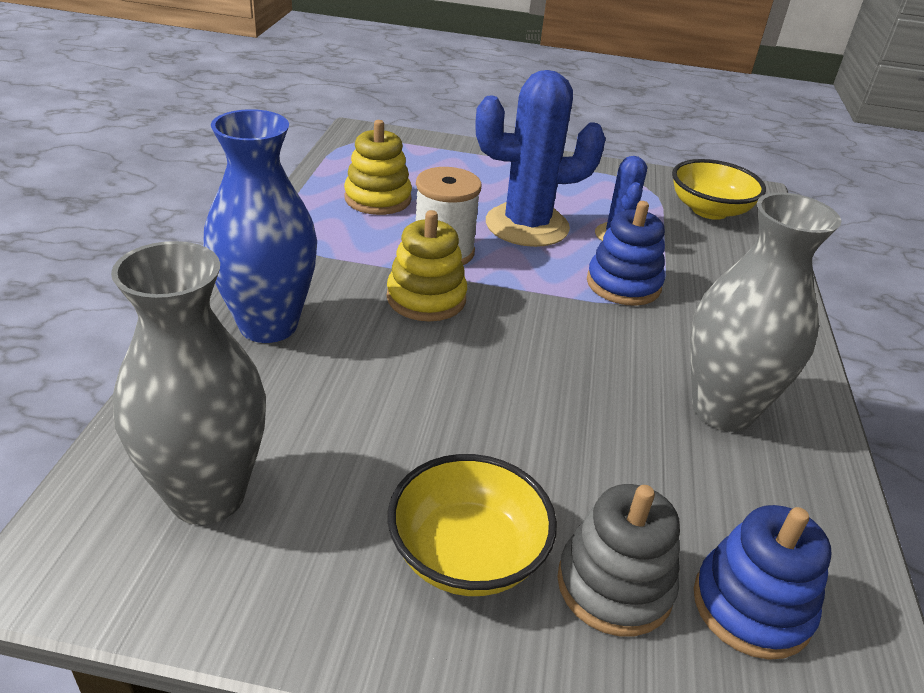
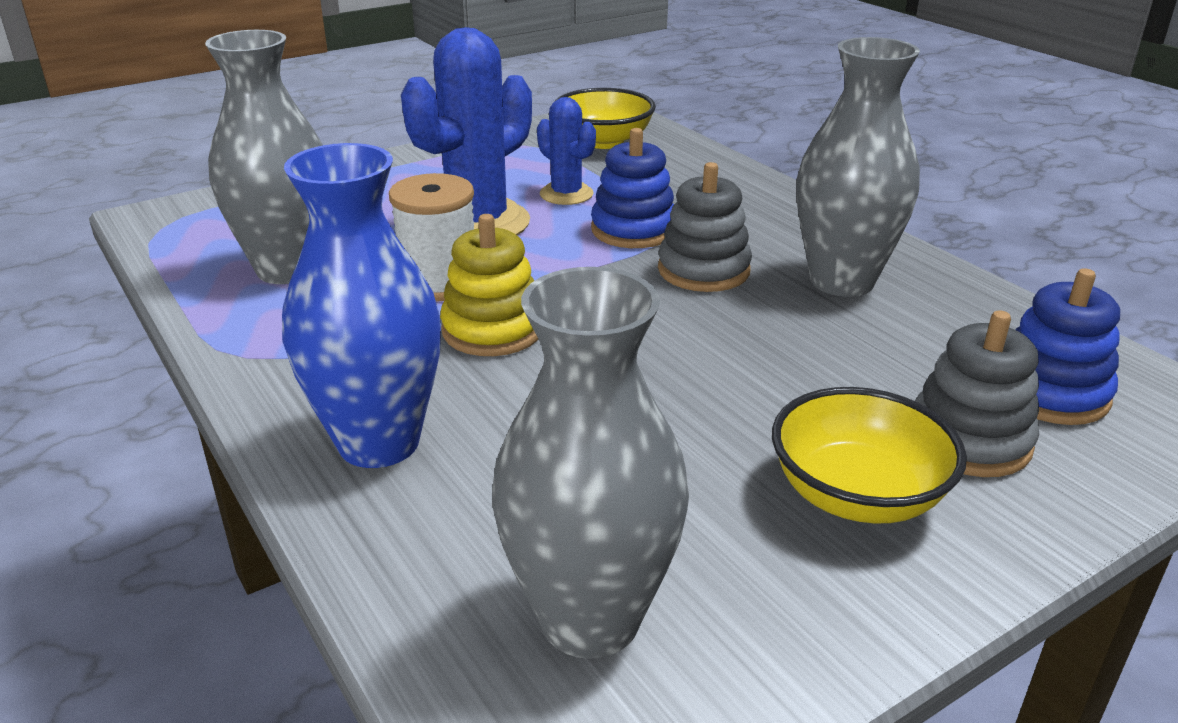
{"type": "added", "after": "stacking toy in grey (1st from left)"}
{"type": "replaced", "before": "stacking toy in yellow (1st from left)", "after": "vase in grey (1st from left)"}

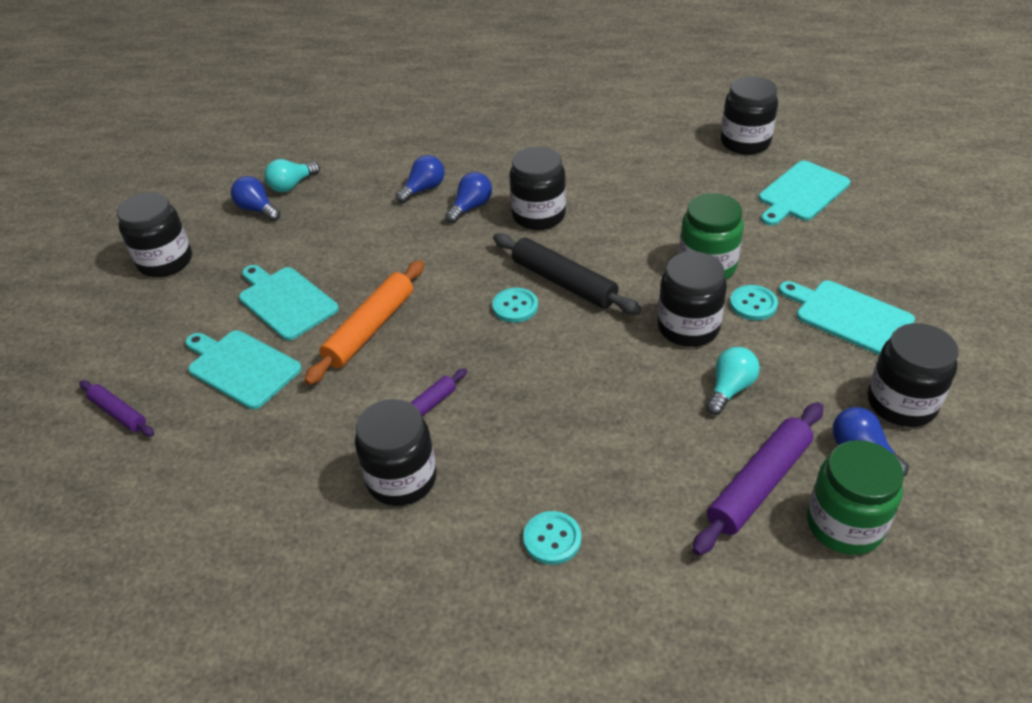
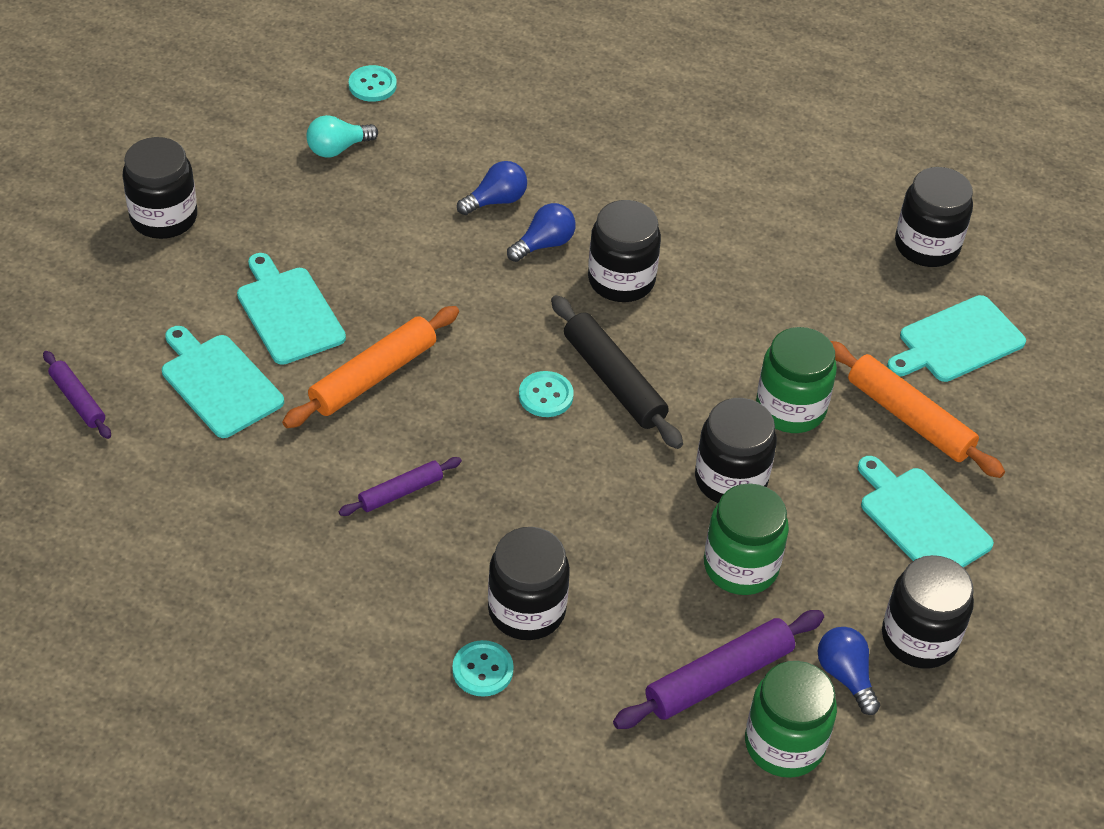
{"type": "removed", "before": "light bulb in blue (1st from left)"}
{"type": "added", "after": "rolling pin in orange (2nd from left)"}
{"type": "moved", "before": "jar in black (2nd from left)"}
{"type": "moved", "before": "button in turquoise (3rd from left in the first image)", "after": "button in turquoise (1st from left)"}
{"type": "replaced", "before": "light bulb in turquoise (2nd from left)", "after": "jar in green (1st from left)"}

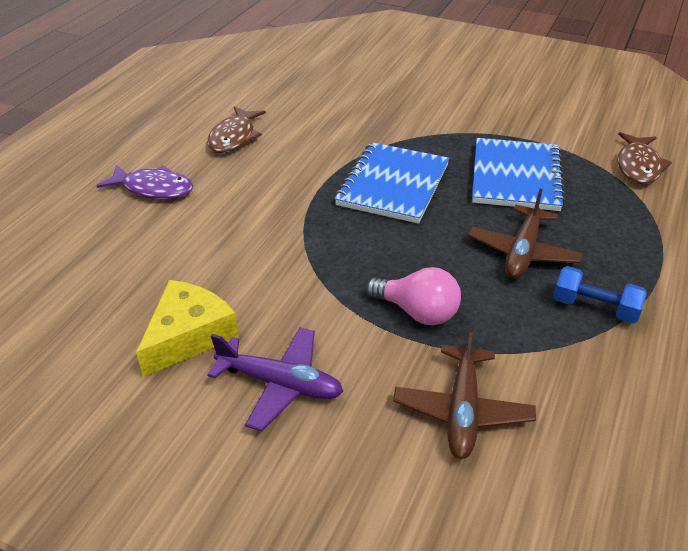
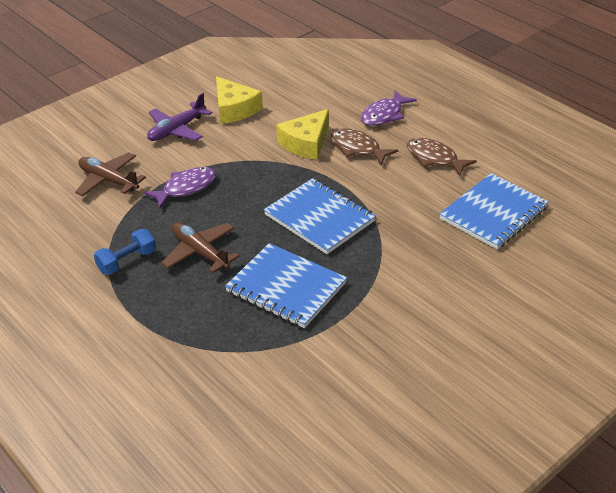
{"type": "added", "after": "cheese in yellow (2nd from left)"}
{"type": "added", "after": "notebook in blue (3rd from left)"}
{"type": "moved", "before": "fish in brown (2nd from left in the first image)", "after": "fish in brown (1st from left)"}
{"type": "replaced", "before": "light bulb in pink", "after": "fish in purple (1st from left)"}

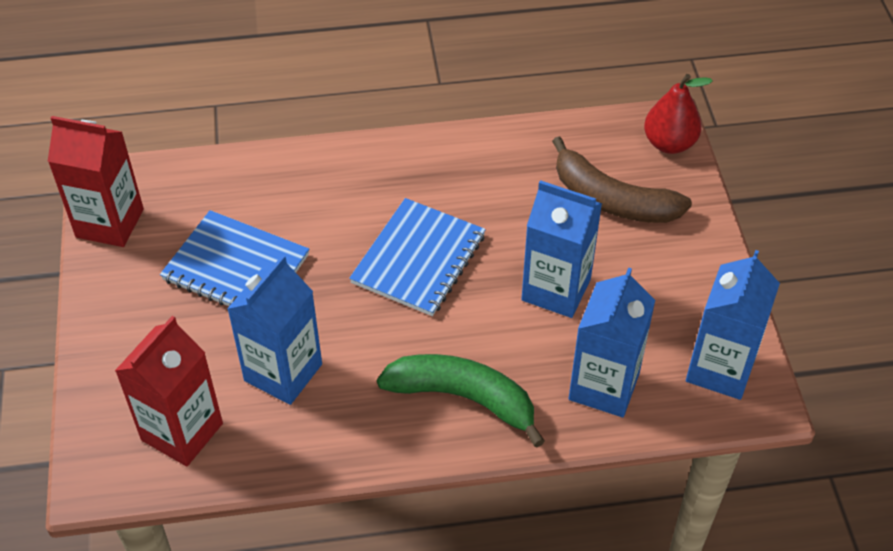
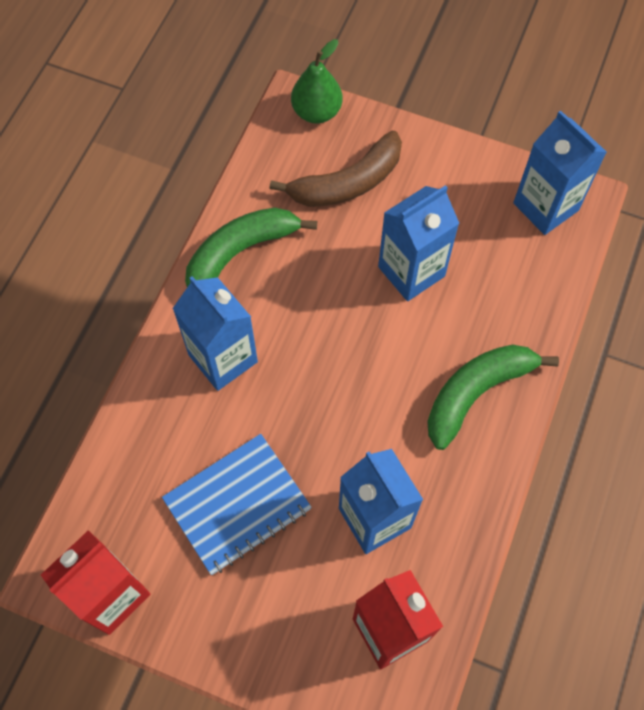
{"type": "removed", "before": "notebook in blue (2nd from left)"}
{"type": "added", "after": "banana in green (1st from left)"}
{"type": "moved", "before": "carton in blue (3rd from left in the first image)", "after": "carton in blue (1st from left)"}
{"type": "recoloured", "before": "pear in red", "after": "pear in green"}

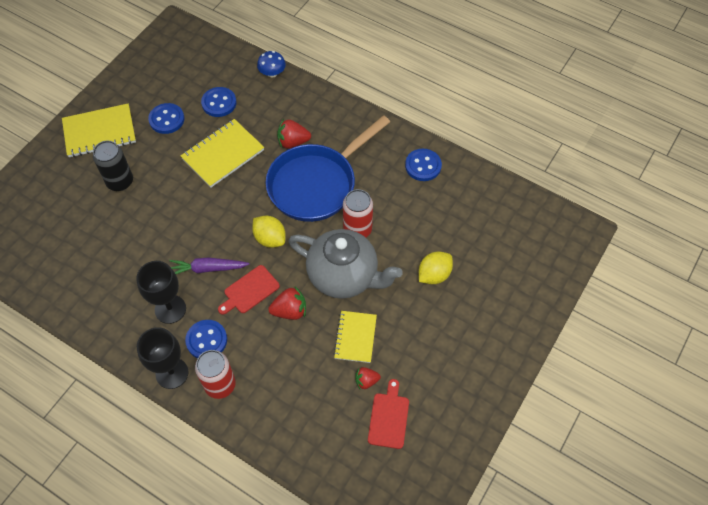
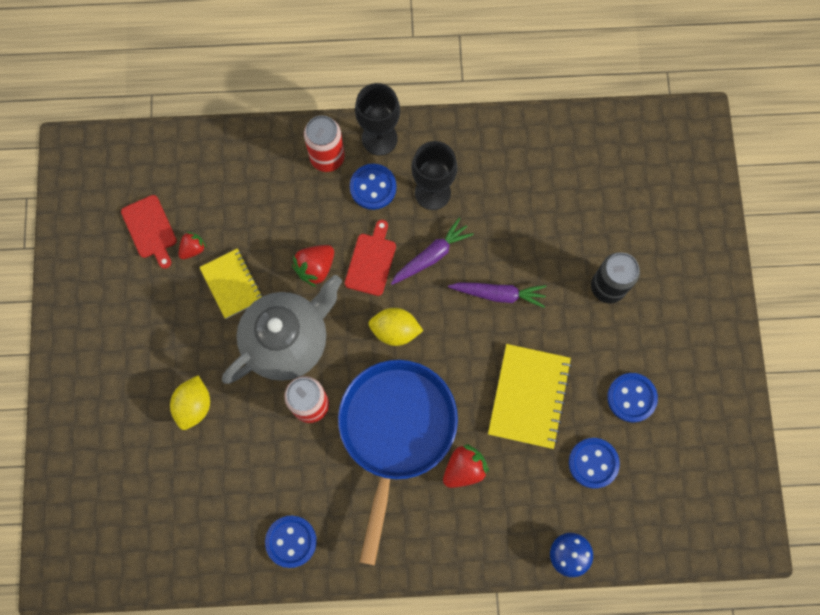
{"type": "removed", "before": "notebook in yellow (1st from left)"}
{"type": "added", "after": "carrot in purple (2nd from left)"}
{"type": "turned", "before": "teapot in grey", "turn": 150}

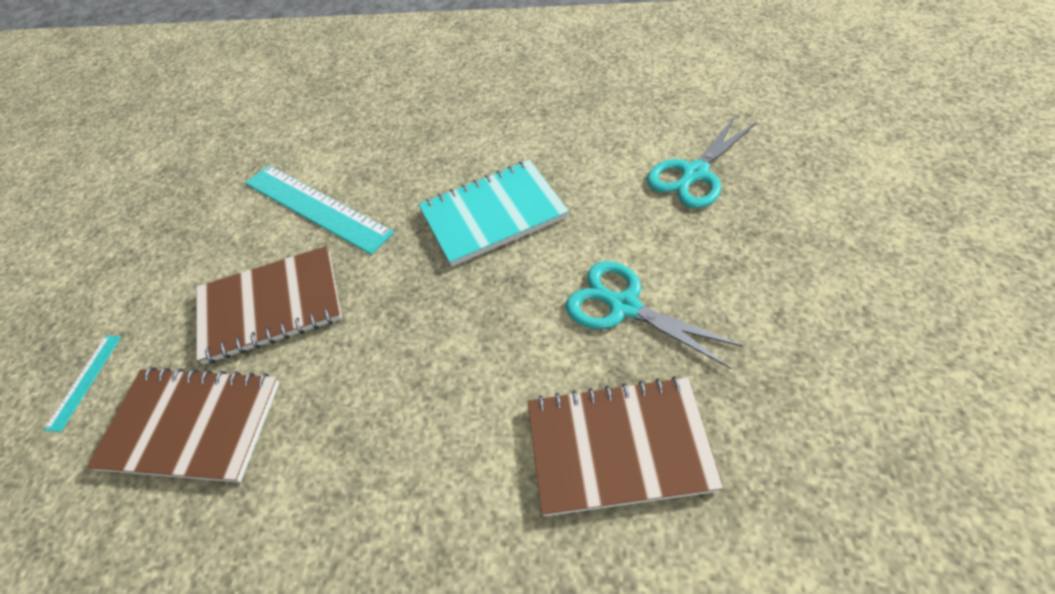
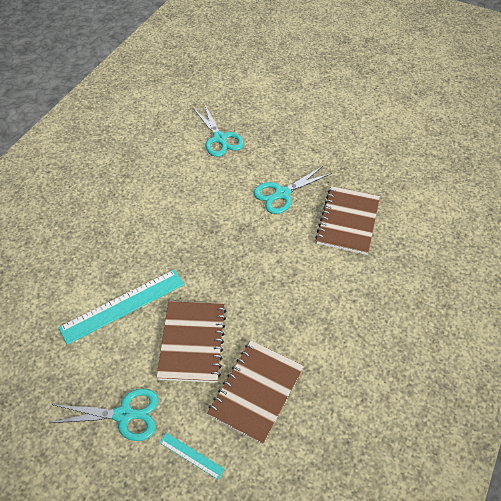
{"type": "removed", "before": "notebook in turquoise"}
{"type": "added", "after": "scissors in turquoise (1st from left)"}

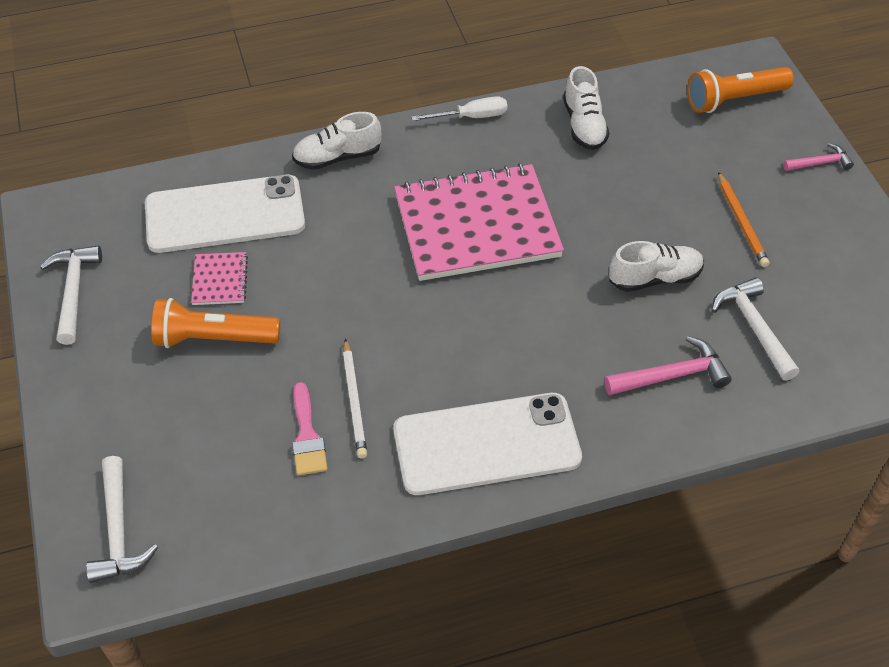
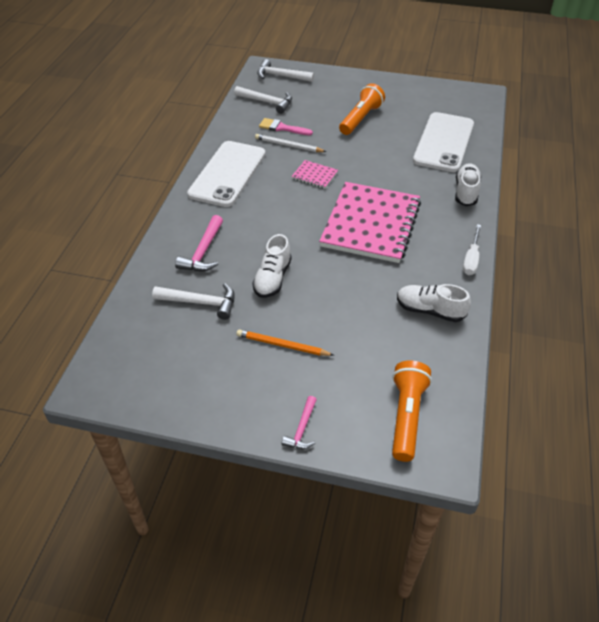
{"type": "moved", "before": "hammer in white (1st from left in the first image)", "after": "hammer in white (2nd from left)"}
{"type": "moved", "before": "notebook in pink (1st from left)"}

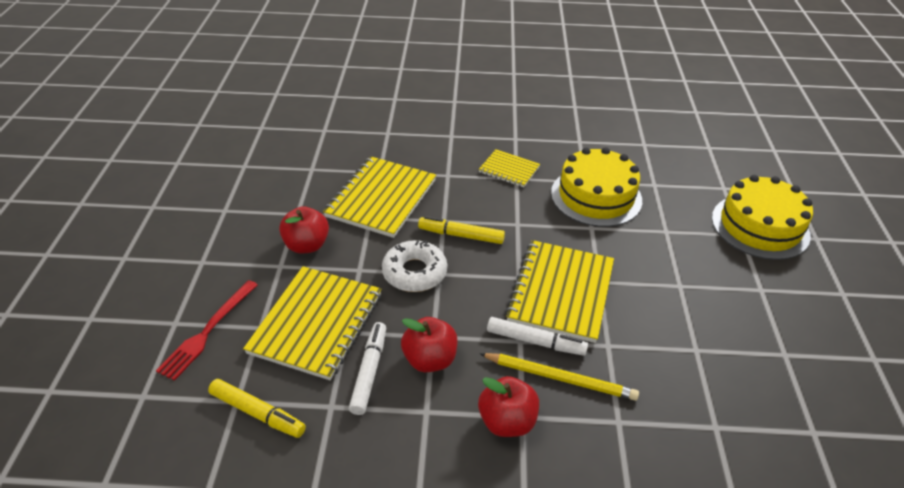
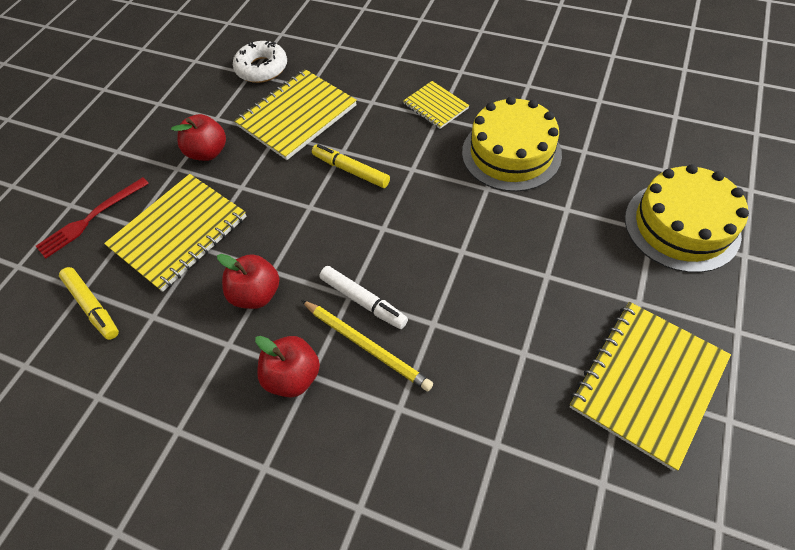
{"type": "removed", "before": "marker in white (1st from left)"}
{"type": "moved", "before": "donut in white"}
{"type": "moved", "before": "notebook in yellow (4th from left)"}

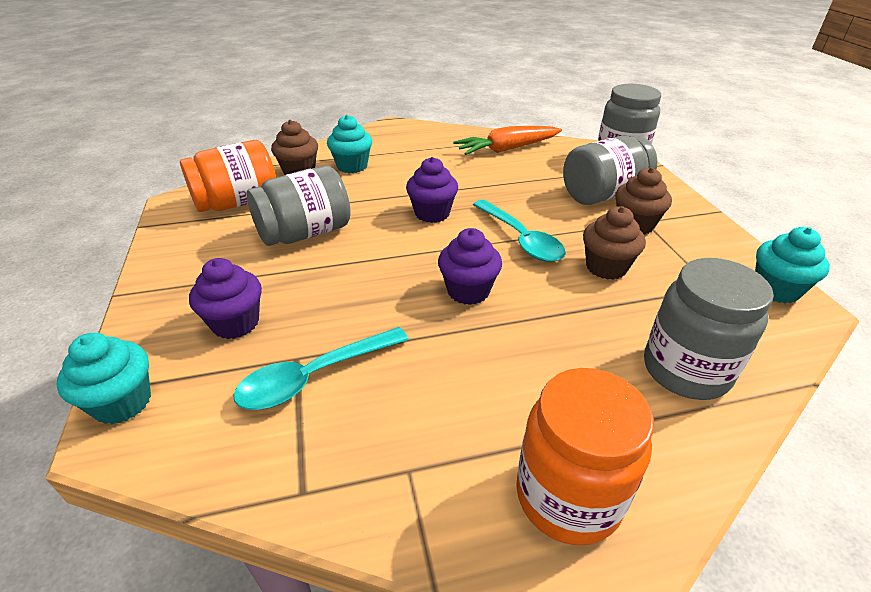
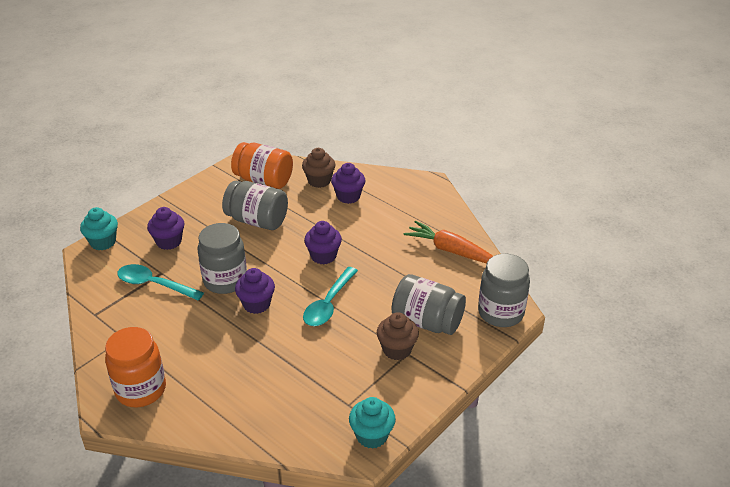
{"type": "removed", "before": "cupcake in brown (2nd from left)"}
{"type": "moved", "before": "jar in grey (4th from left in the first image)", "after": "jar in grey (1st from left)"}
{"type": "recoloured", "before": "cupcake in turquoise (2nd from left)", "after": "cupcake in purple (4th from left)"}

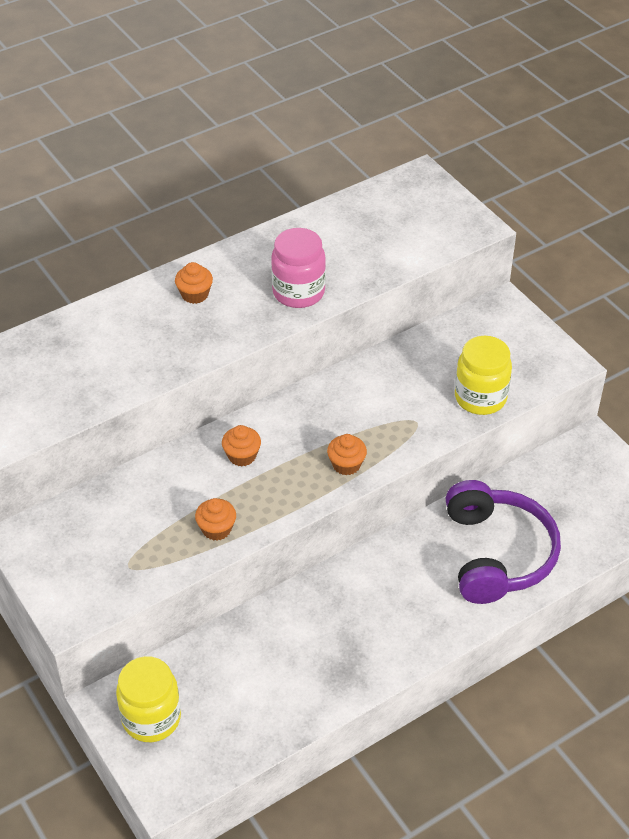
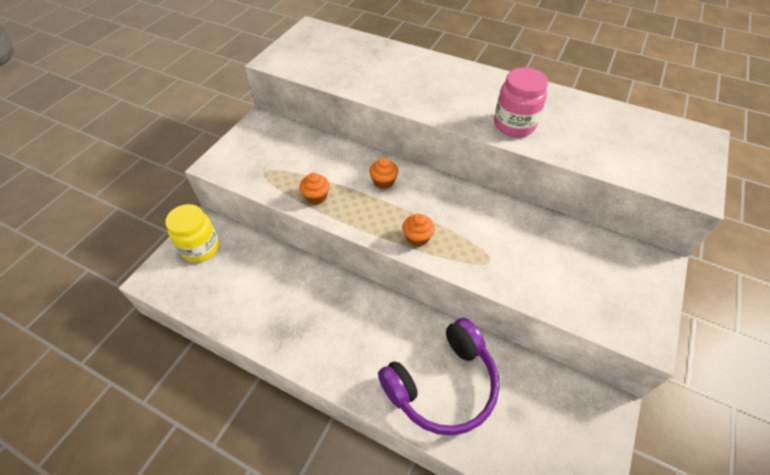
{"type": "removed", "before": "cupcake in orange (1st from left)"}
{"type": "removed", "before": "jar in yellow (2nd from left)"}

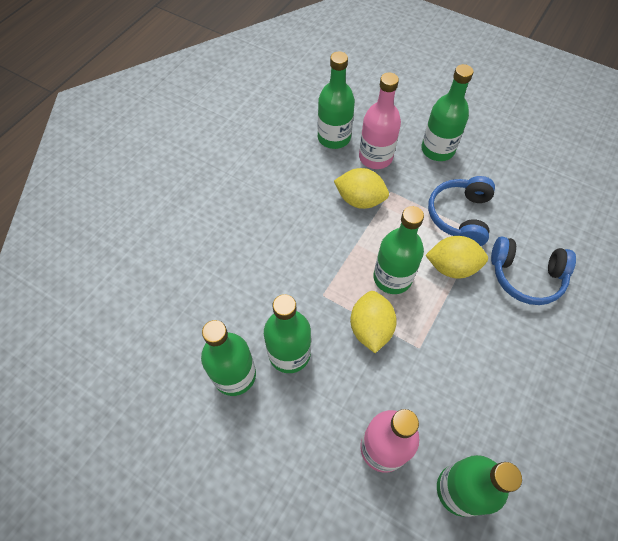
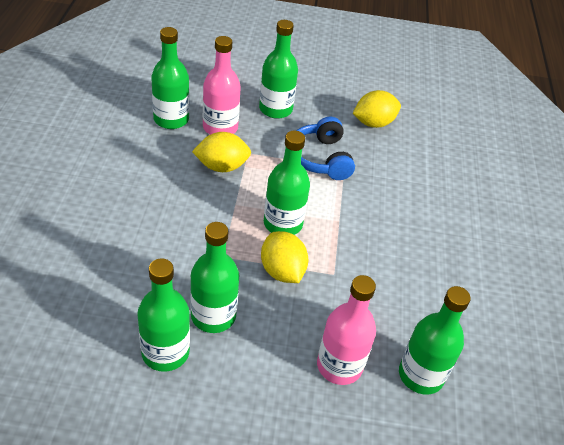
{"type": "removed", "before": "headphones in blue (2nd from left)"}
{"type": "moved", "before": "lemon in yellow (3rd from left)"}

